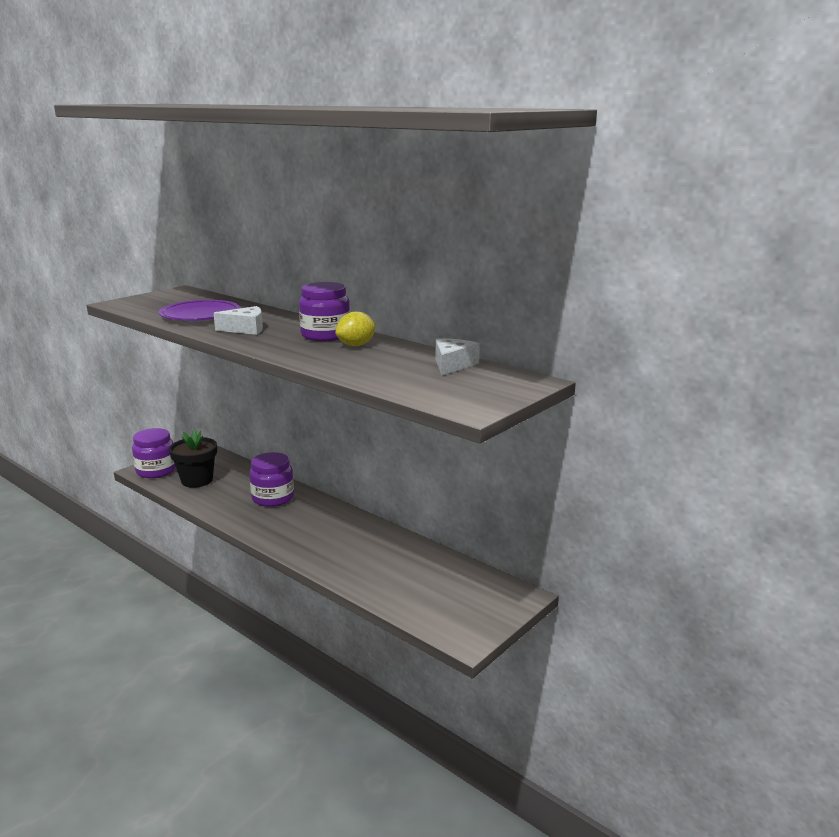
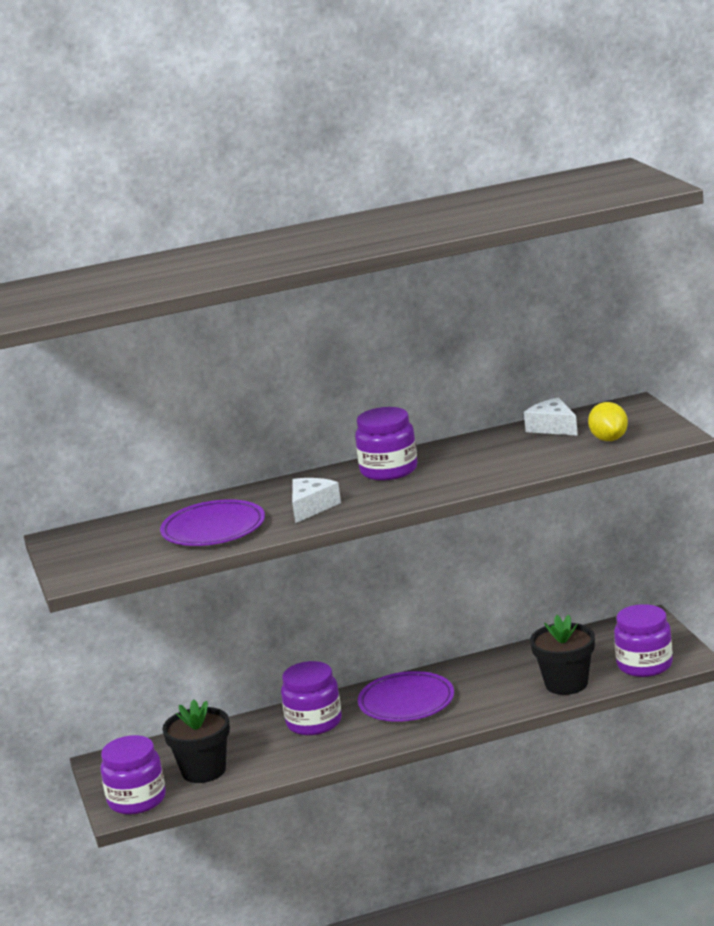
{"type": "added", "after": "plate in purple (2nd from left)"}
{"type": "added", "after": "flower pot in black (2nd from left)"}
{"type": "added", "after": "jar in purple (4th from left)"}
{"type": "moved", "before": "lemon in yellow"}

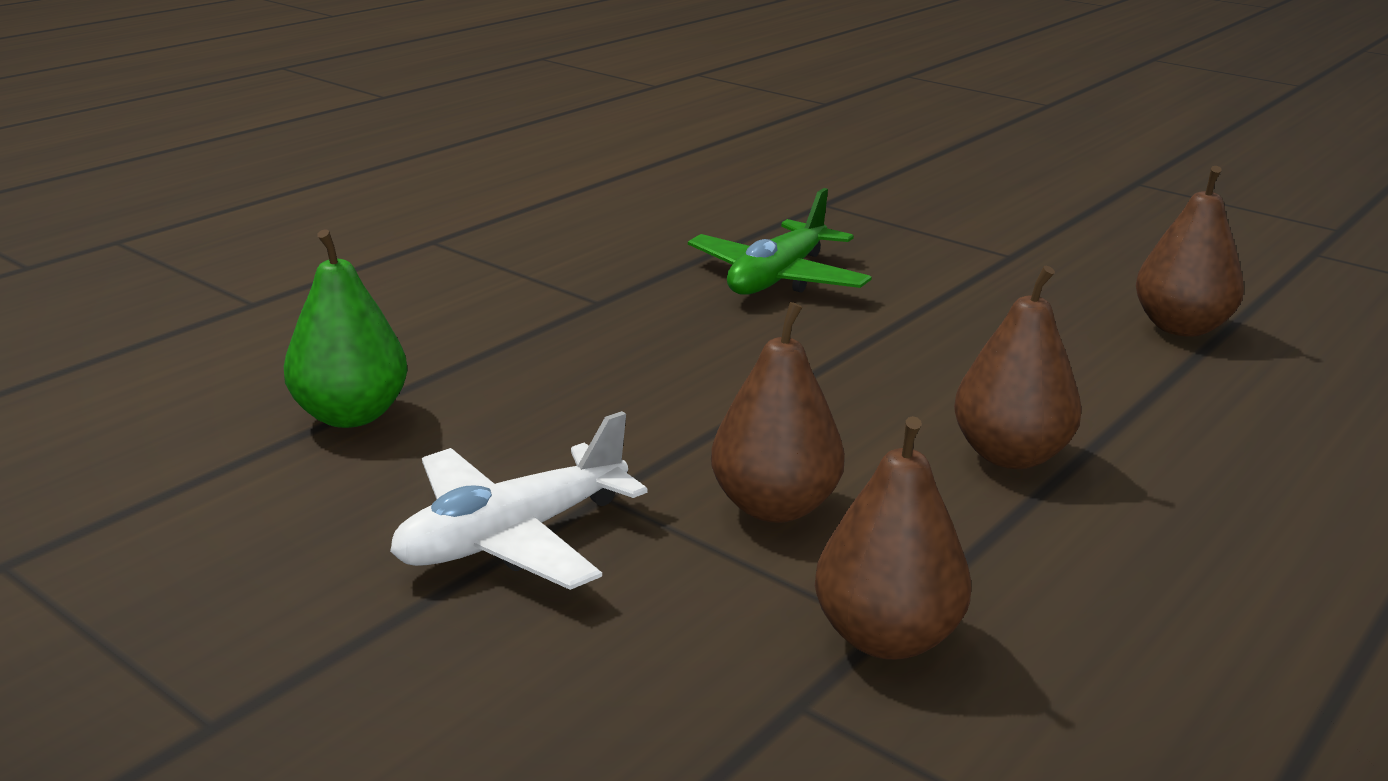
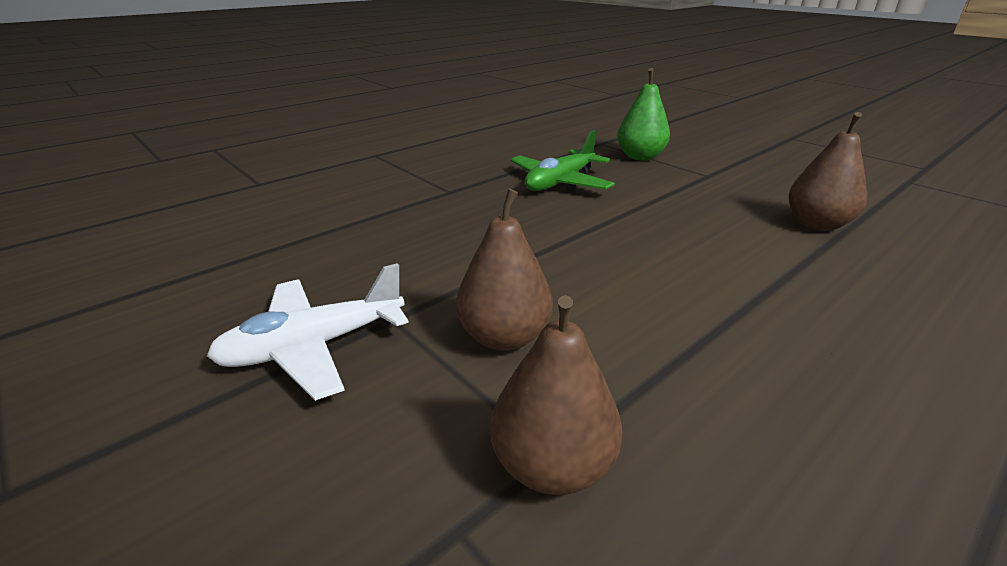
{"type": "removed", "before": "pear in brown (3rd from left)"}
{"type": "moved", "before": "pear in green"}

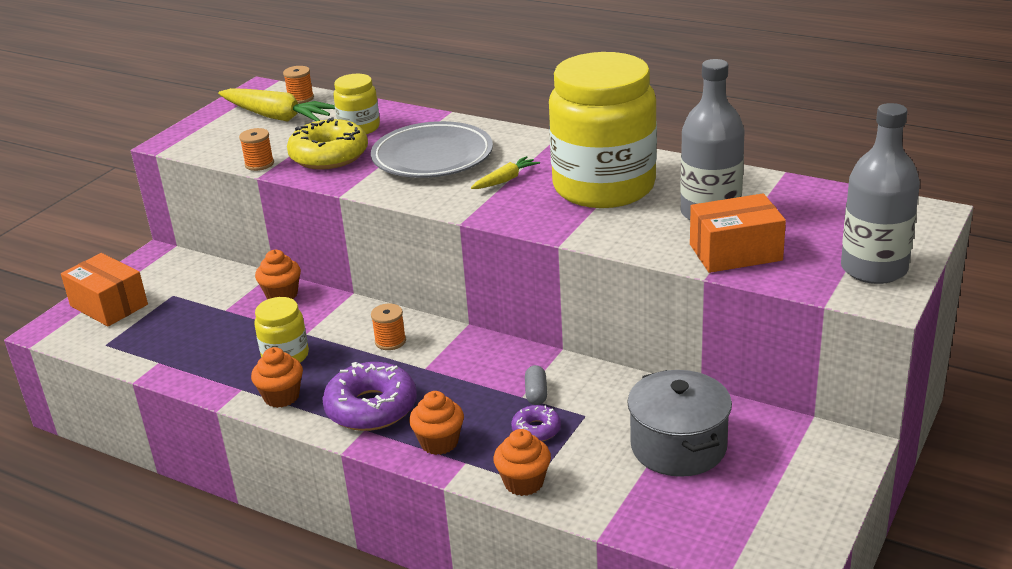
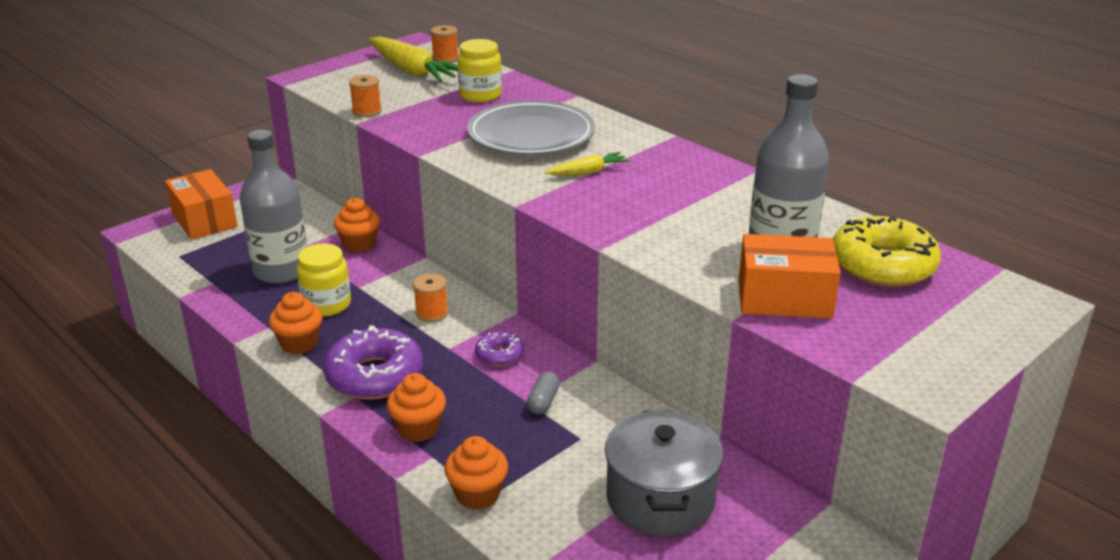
{"type": "removed", "before": "jar in yellow (3rd from left)"}
{"type": "moved", "before": "donut in yellow"}
{"type": "moved", "before": "donut in purple (2nd from left)"}
{"type": "moved", "before": "bottle in grey (2nd from left in the first image)", "after": "bottle in grey (1st from left)"}

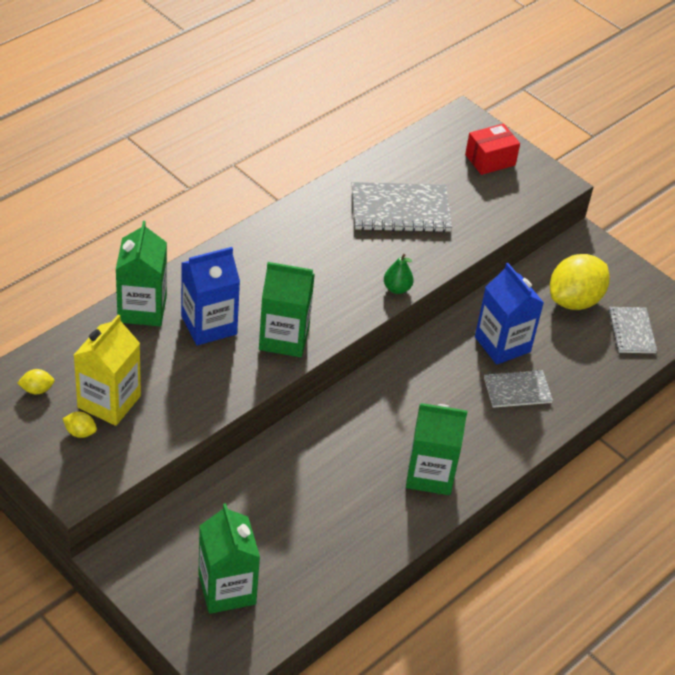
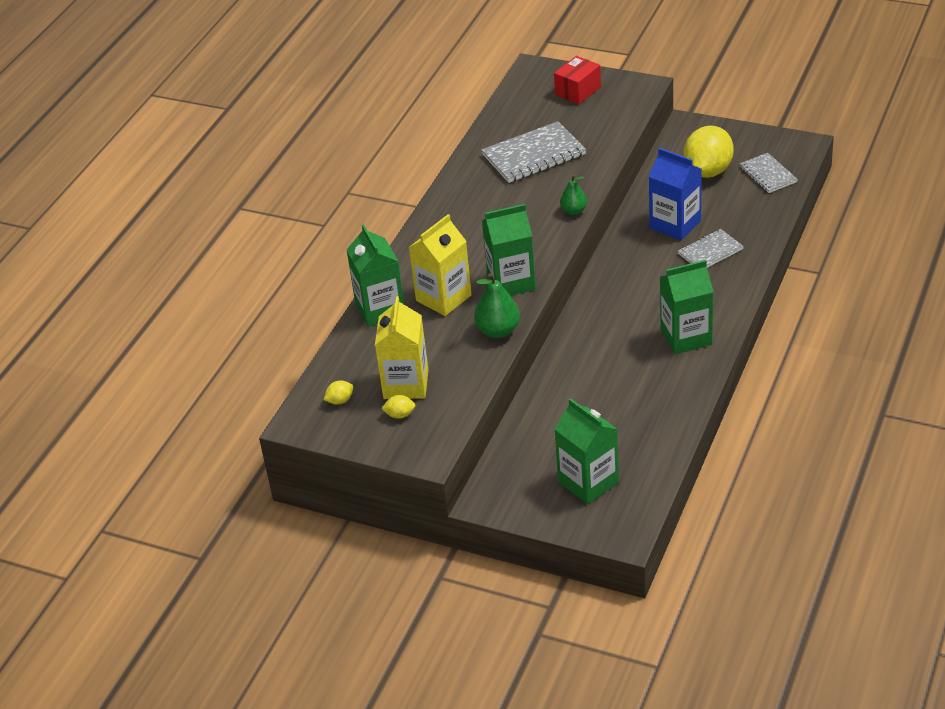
{"type": "added", "after": "pear in green (1st from left)"}
{"type": "recoloured", "before": "carton in blue (1st from left)", "after": "carton in yellow (2nd from left)"}

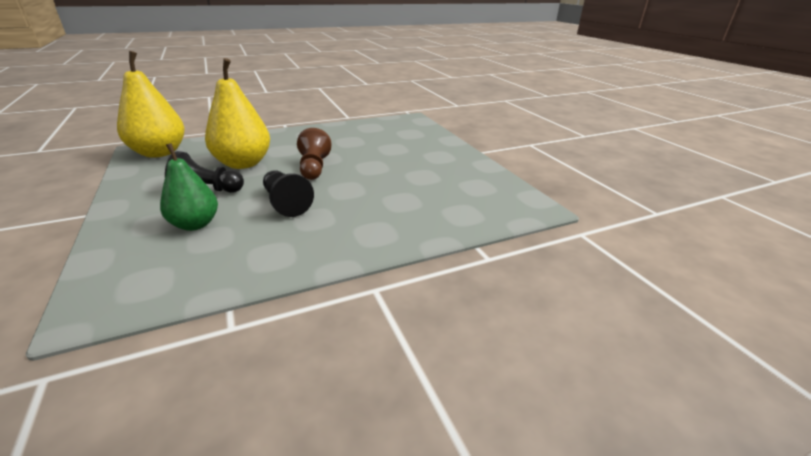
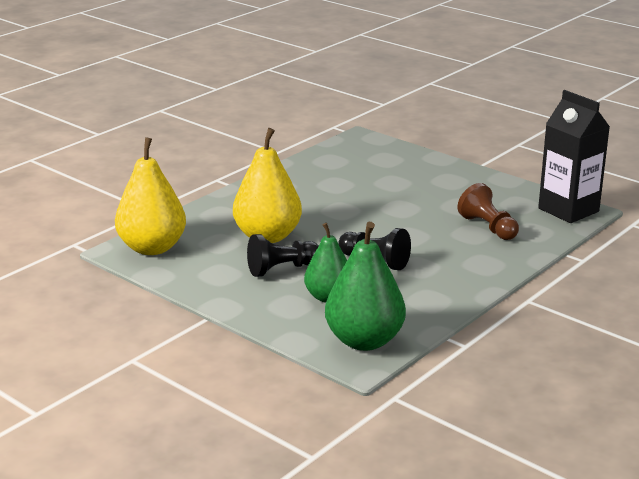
{"type": "added", "after": "pear in green (2nd from left)"}
{"type": "added", "after": "carton in black"}
{"type": "moved", "before": "pawn in brown"}

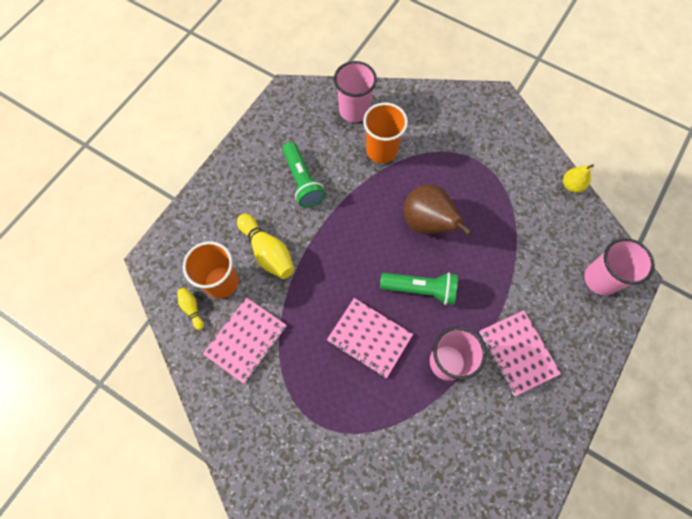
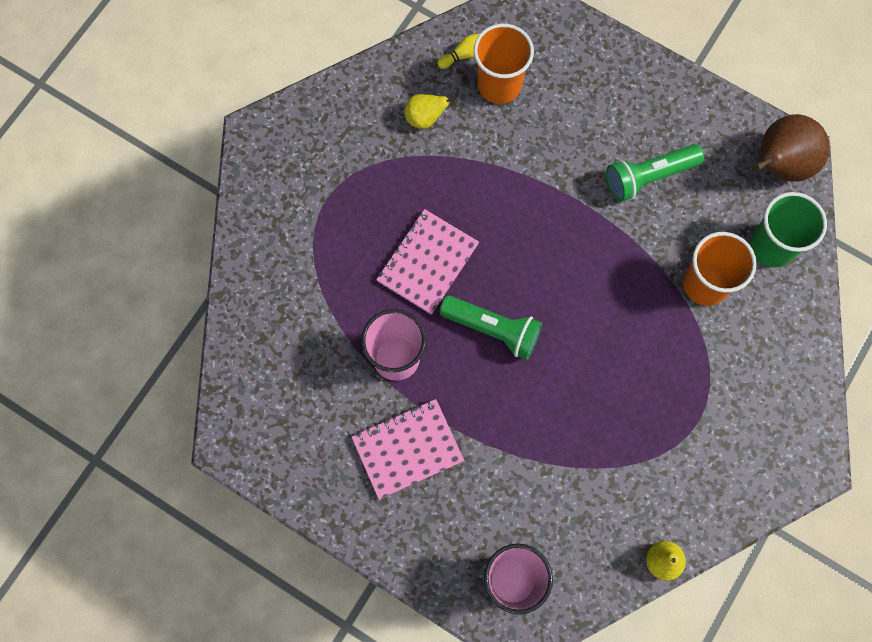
{"type": "removed", "before": "bowling pin in yellow (2nd from left)"}
{"type": "moved", "before": "pear in brown"}
{"type": "replaced", "before": "notebook in pink (1st from left)", "after": "pear in yellow (1st from left)"}
{"type": "recoloured", "before": "cup in pink (1st from left)", "after": "cup in green"}
{"type": "turned", "before": "flashlight in green (2nd from left in the first image)", "turn": -75}

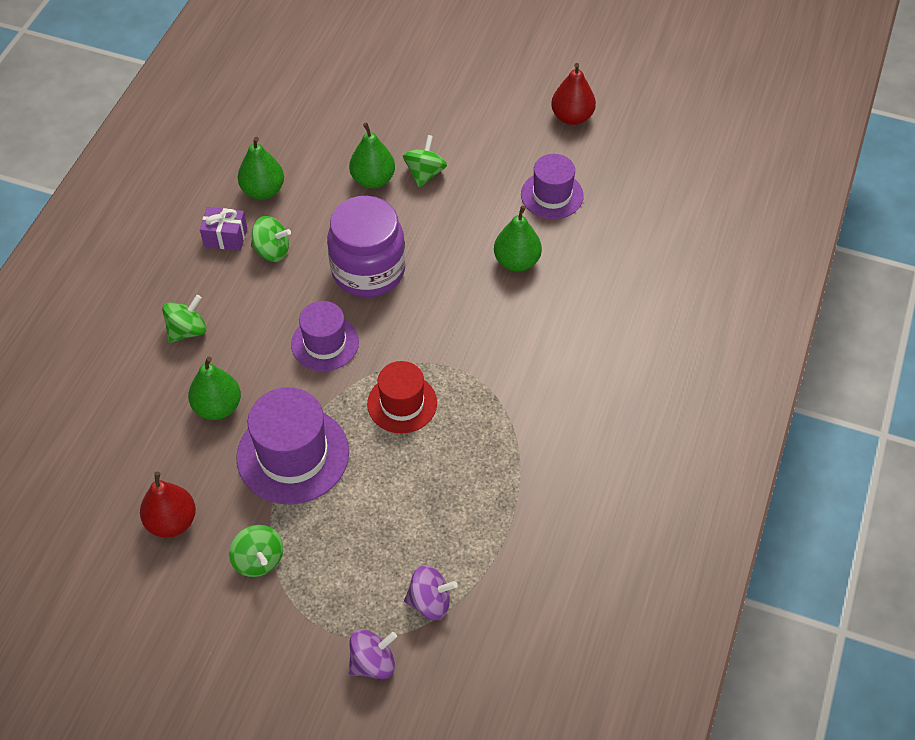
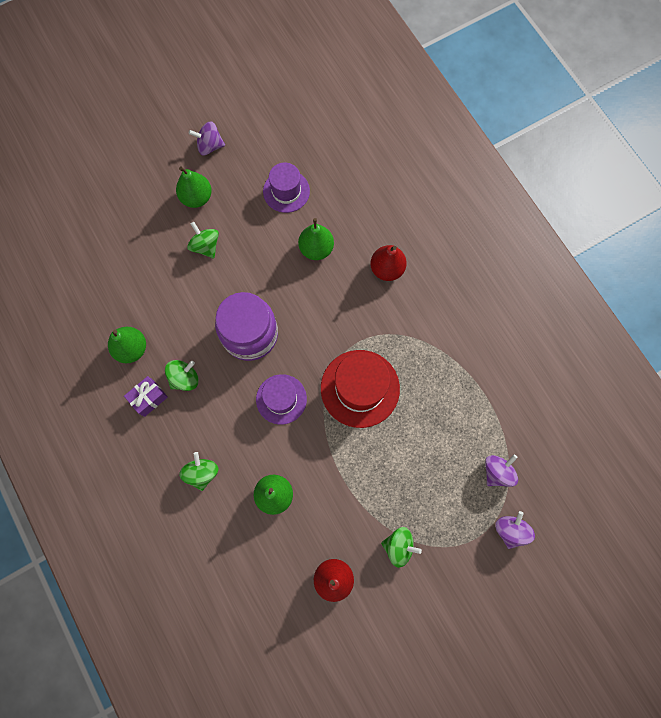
{"type": "removed", "before": "hat in purple (1st from left)"}
{"type": "added", "after": "spinning top in purple (1st from left)"}
{"type": "moved", "before": "pear in green (3rd from left in the first image)", "after": "pear in green (2nd from left)"}
{"type": "moved", "before": "pear in red (2nd from left)"}
{"type": "resized", "before": "hat in red", "scale": 1.57}

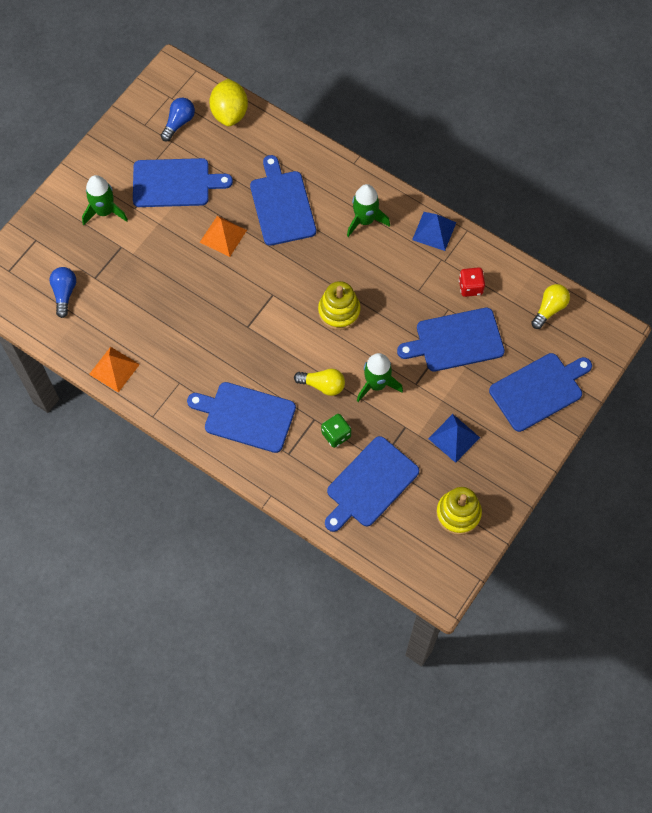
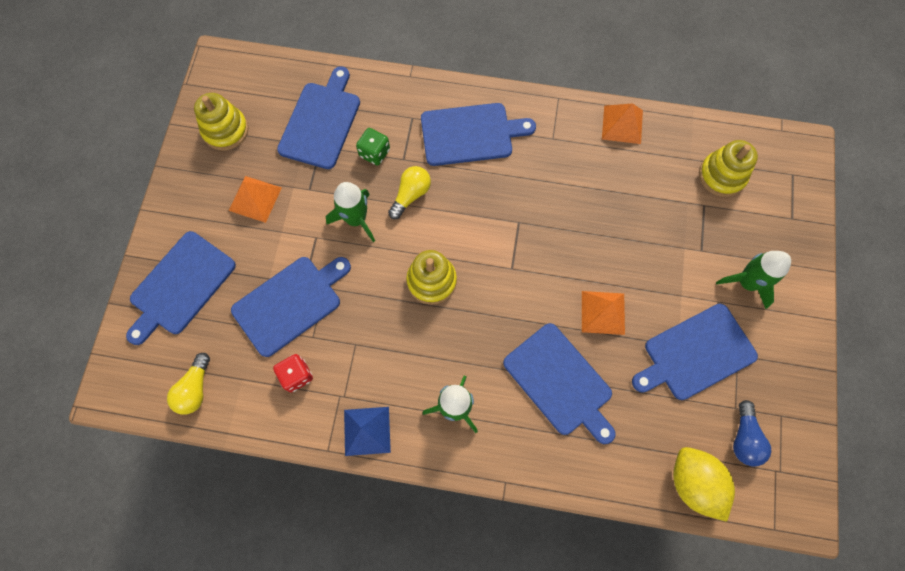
{"type": "replaced", "before": "light bulb in blue (1st from left)", "after": "stacking toy in yellow (3rd from left)"}
{"type": "recoloured", "before": "pyramid in blue (2nd from left)", "after": "pyramid in orange (1st from left)"}
{"type": "turned", "before": "light bulb in yellow (1st from left in the first image)", "turn": 135}

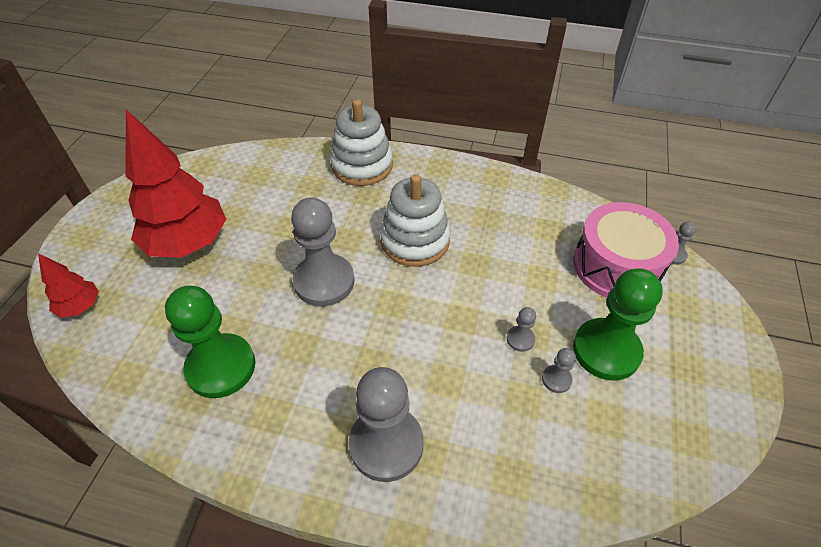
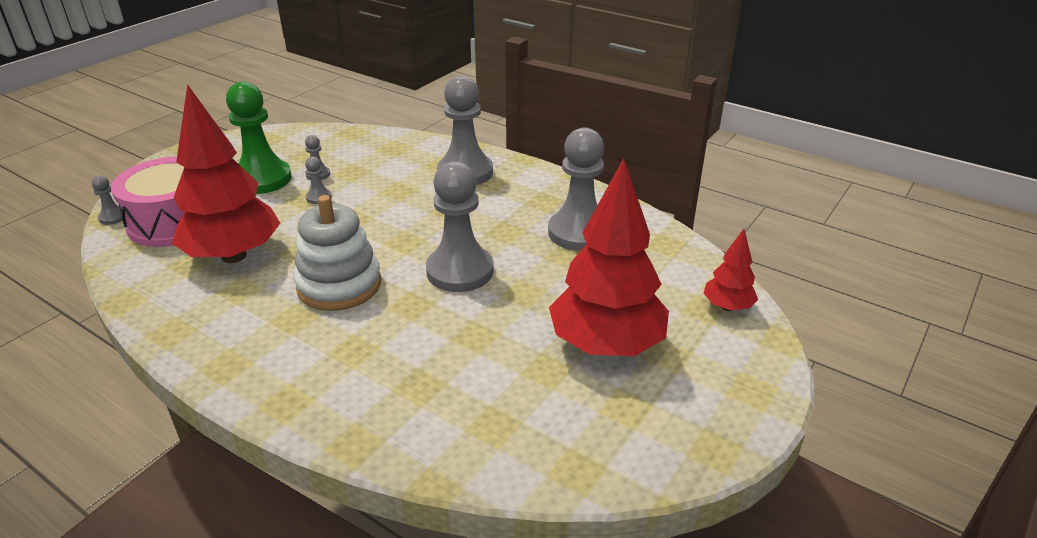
{"type": "removed", "before": "stacking toy in white (1st from left)"}
{"type": "added", "after": "tree in red (1st from left)"}
{"type": "recoloured", "before": "pawn in green (1st from left)", "after": "pawn in grey (6th from left)"}

